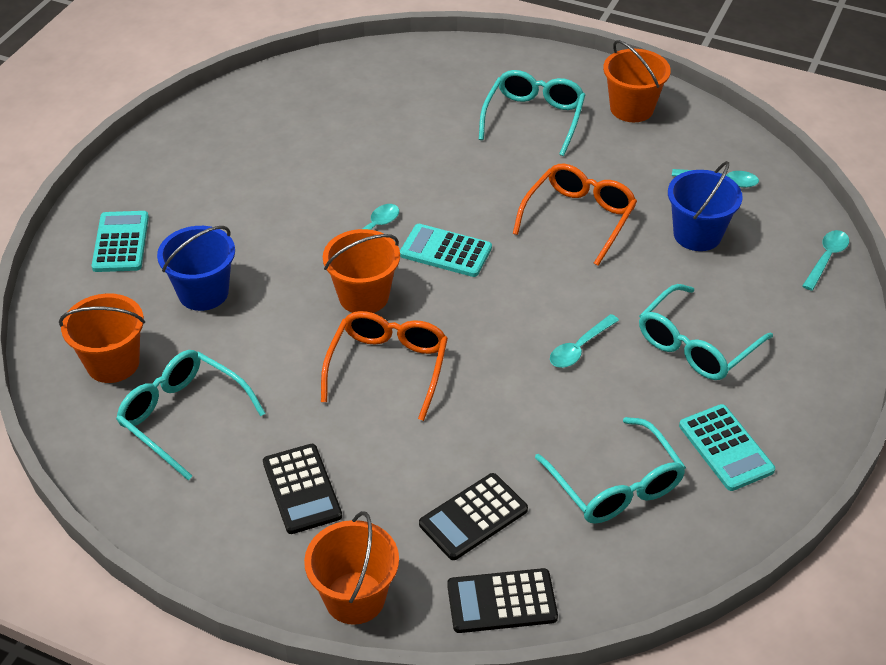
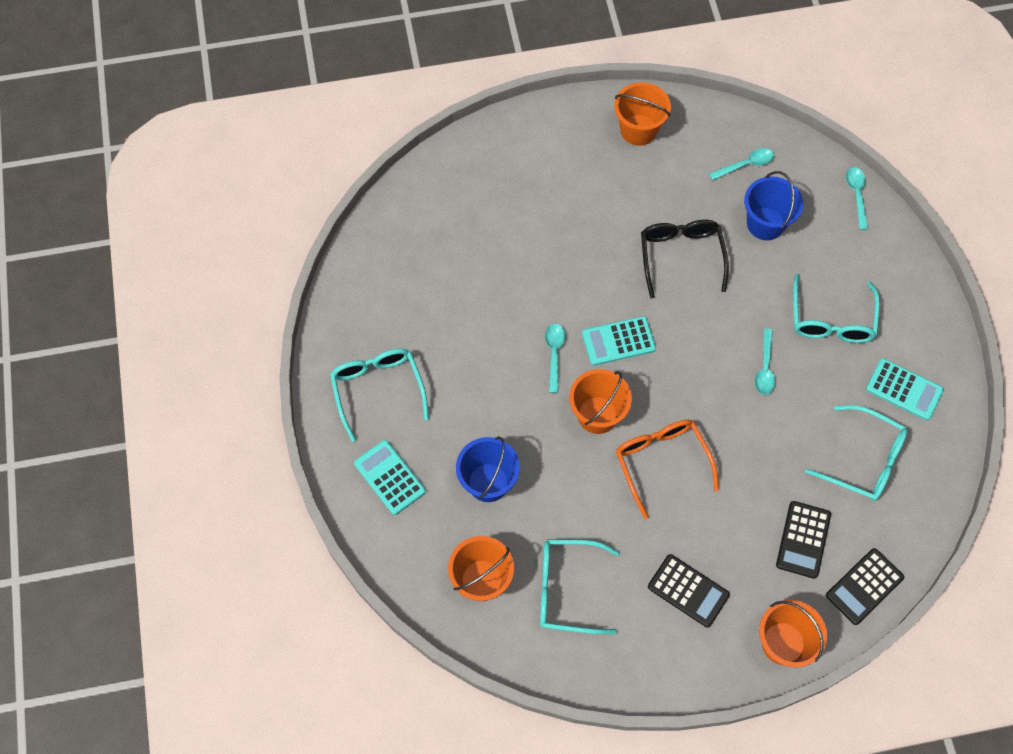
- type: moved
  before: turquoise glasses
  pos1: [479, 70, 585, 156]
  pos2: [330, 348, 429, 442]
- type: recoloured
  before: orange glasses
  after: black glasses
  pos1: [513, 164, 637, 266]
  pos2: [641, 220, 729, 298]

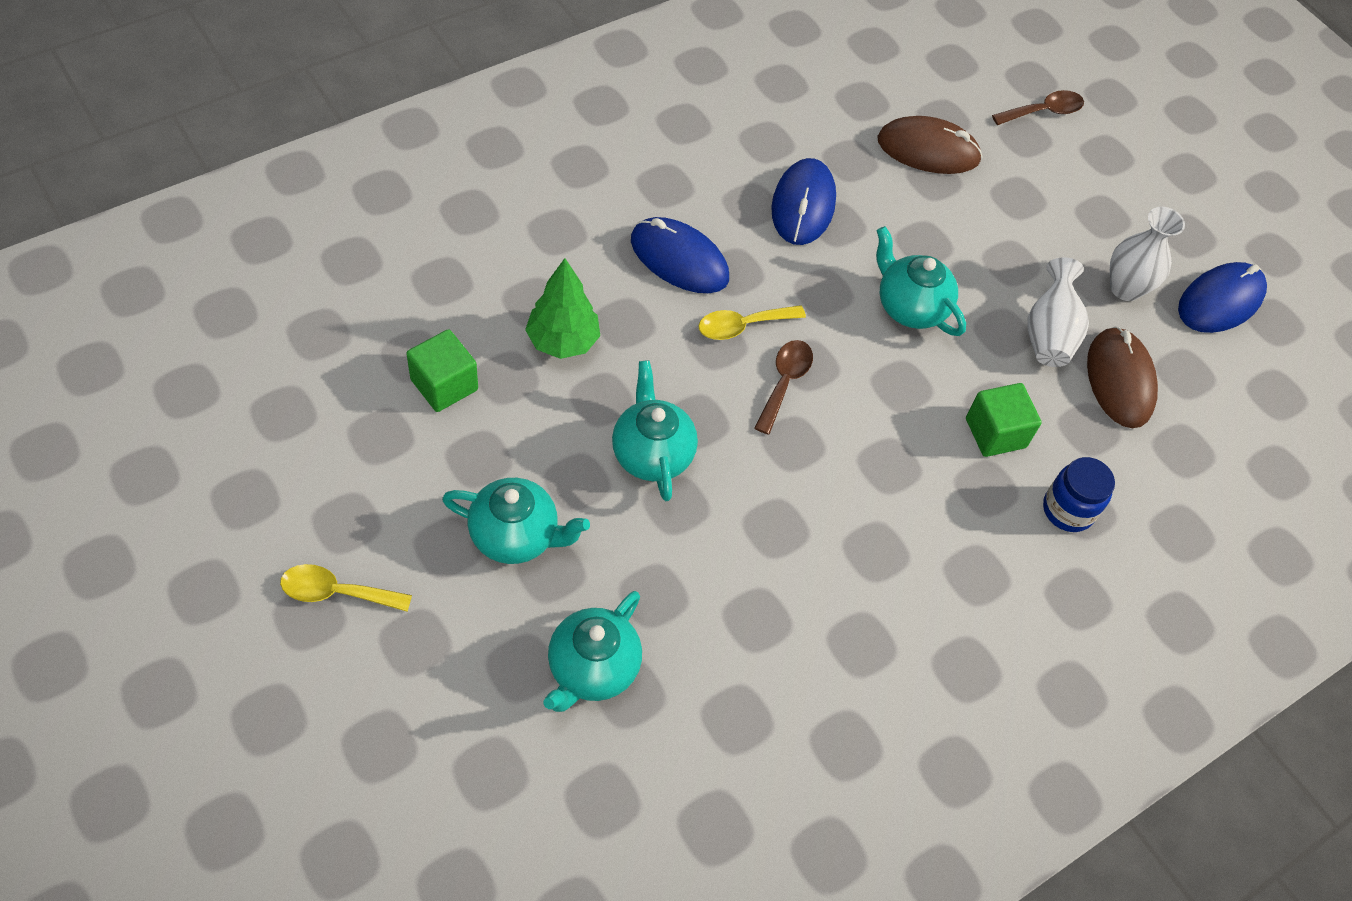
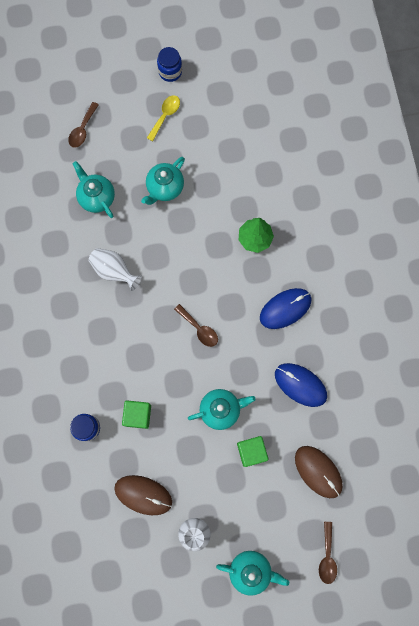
- type: moved
  before: green cube
  pos1: [406, 329, 478, 412]
  pos2: [237, 436, 269, 467]
- type: moved
  before: turquoise teapot
  pos1: [612, 360, 698, 501]
  pos2: [216, 551, 289, 596]
- type: removed
  before: yellow spoon
  pos1: [698, 305, 806, 340]
- type: turned
  before: brown mouse
  pos1: [877, 116, 982, 174]
  pos2: [295, 446, 343, 498]
  turn: -75
- type: moved
  before: white vase
  pos1: [1027, 257, 1089, 367]
  pos2: [88, 248, 142, 291]
- type: removed
  before: blue mouse
  pos1: [1178, 262, 1267, 333]
- type: added
  after: brown spoon
  pos2: [68, 102, 99, 148]
- type: added
  after: blue jar
  pos2: [157, 47, 182, 82]

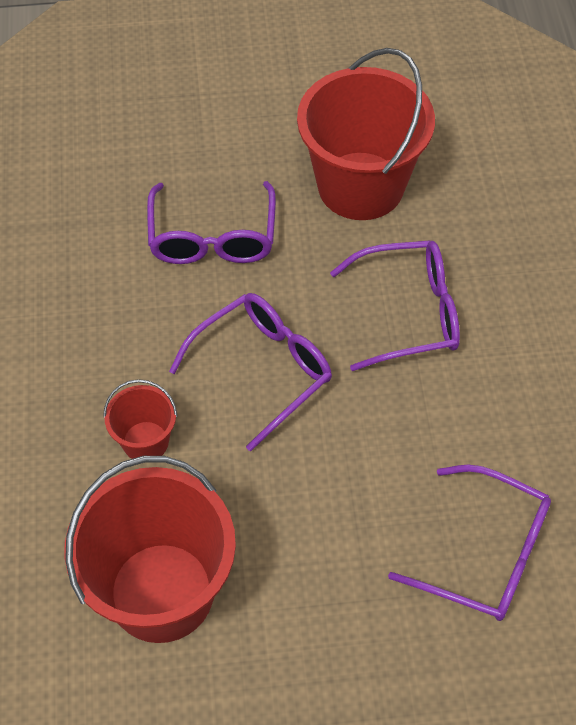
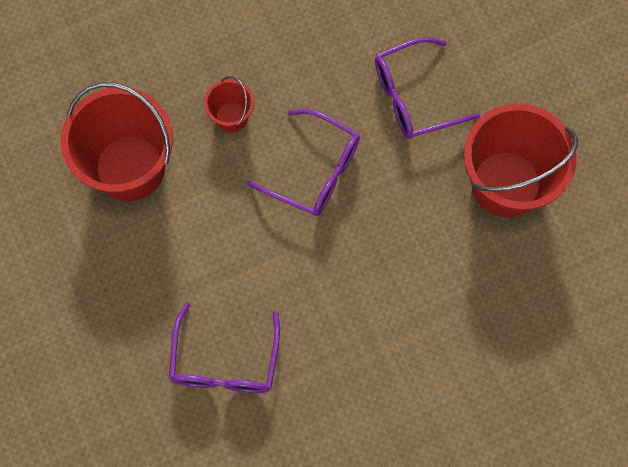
- type: removed
  before: purple glasses
  pos1: [330, 240, 460, 371]

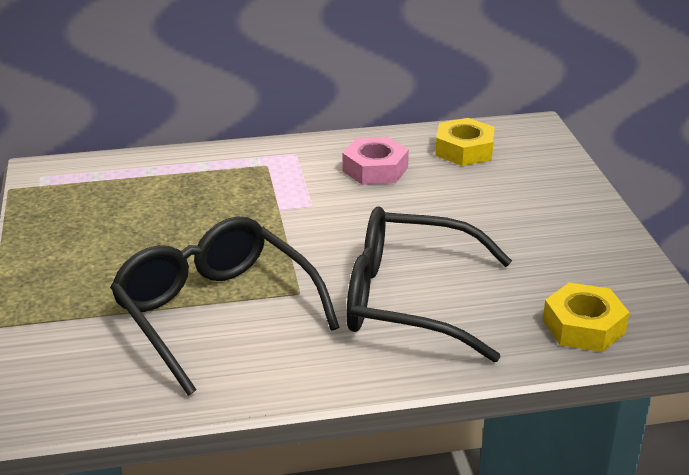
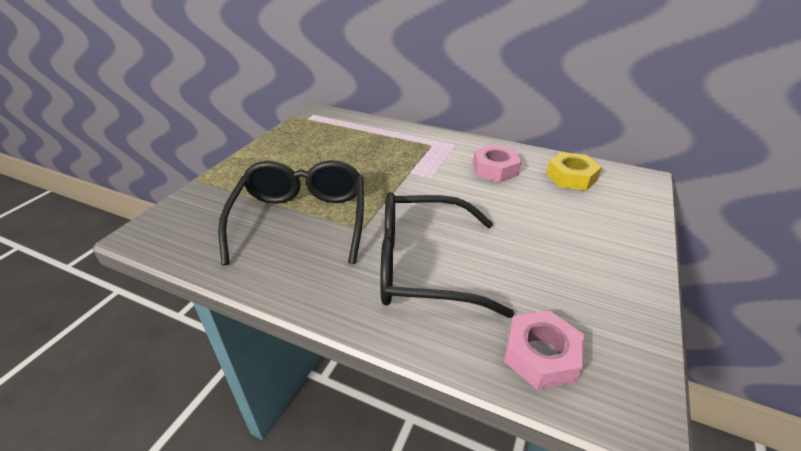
- type: turned
  before: black glasses
  pos1: [346, 206, 512, 362]
  pos2: [380, 192, 514, 318]
  turn: -45
- type: recoloured
  before: yellow nut
  after: pink nut
  pos1: [543, 283, 630, 352]
  pos2: [504, 310, 584, 389]

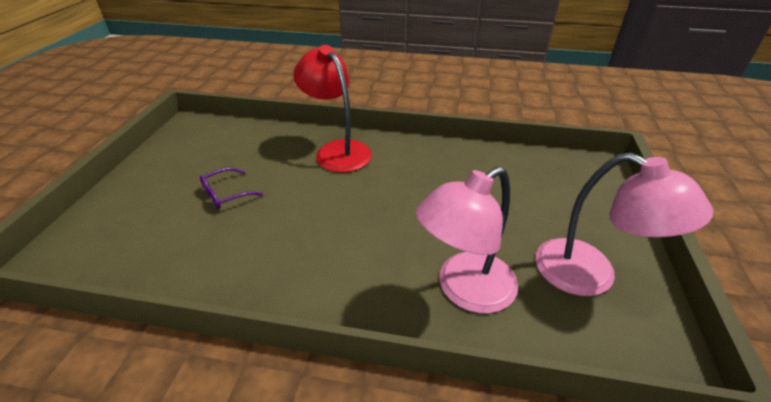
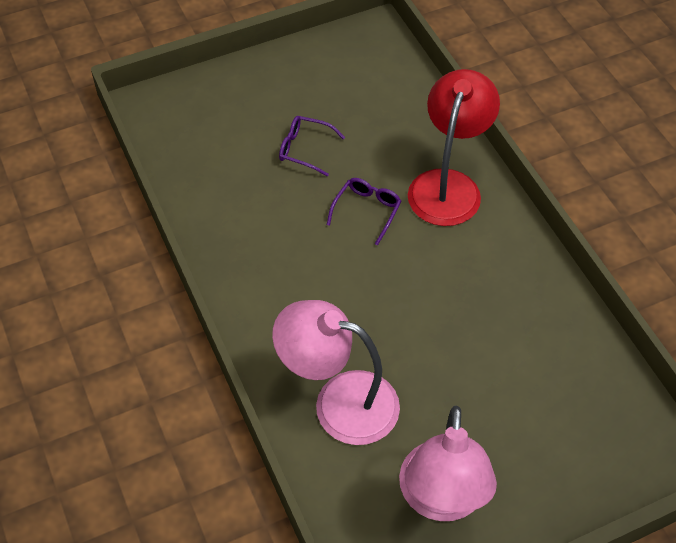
- type: added
  after: purple glasses
  pos2: [327, 178, 401, 246]

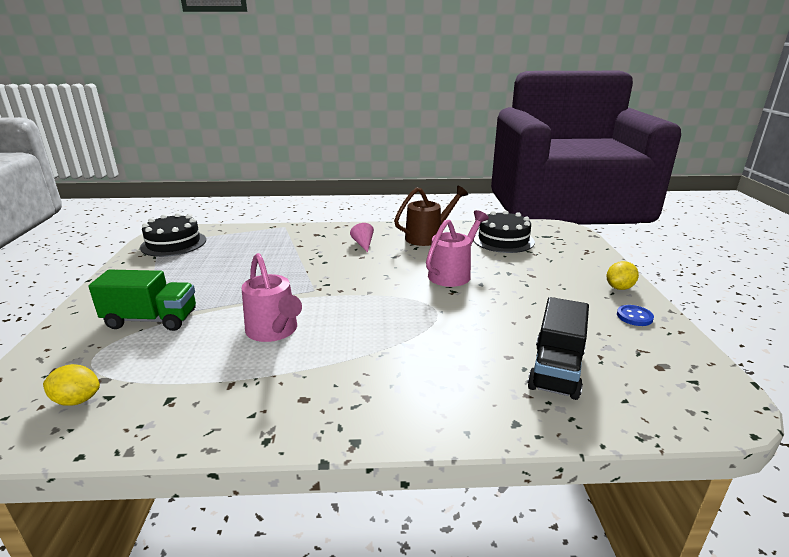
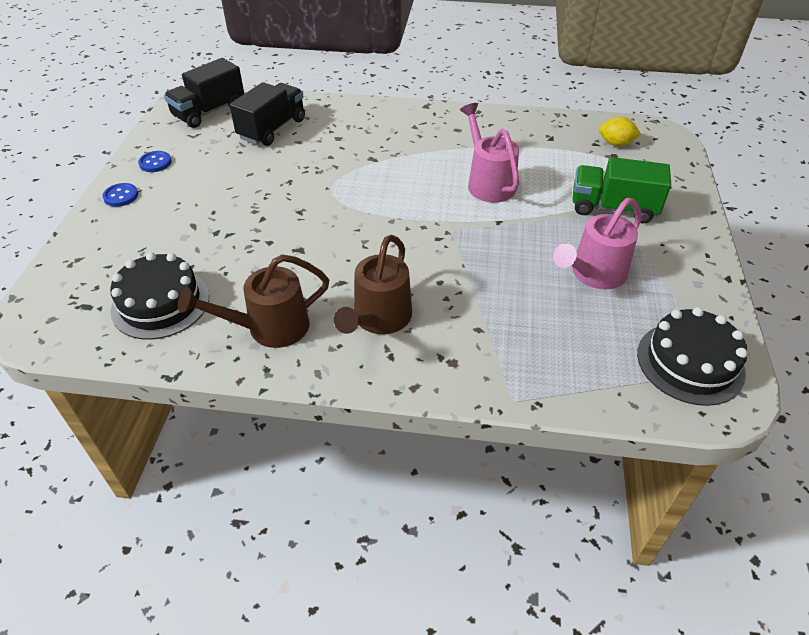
- type: replaced
  before: pink cone
  after: brown watering can
  pos1: [350, 223, 374, 253]
  pos2: [334, 235, 412, 334]
- type: moved
  before: pink watering can
  pos1: [426, 210, 489, 287]
  pos2: [553, 198, 642, 289]
- type: replaced
  before: yellow lemon
  after: blue button
  pos1: [607, 261, 639, 290]
  pos2: [103, 183, 138, 207]
- type: added
  after: black truck
  pos2: [164, 58, 244, 128]

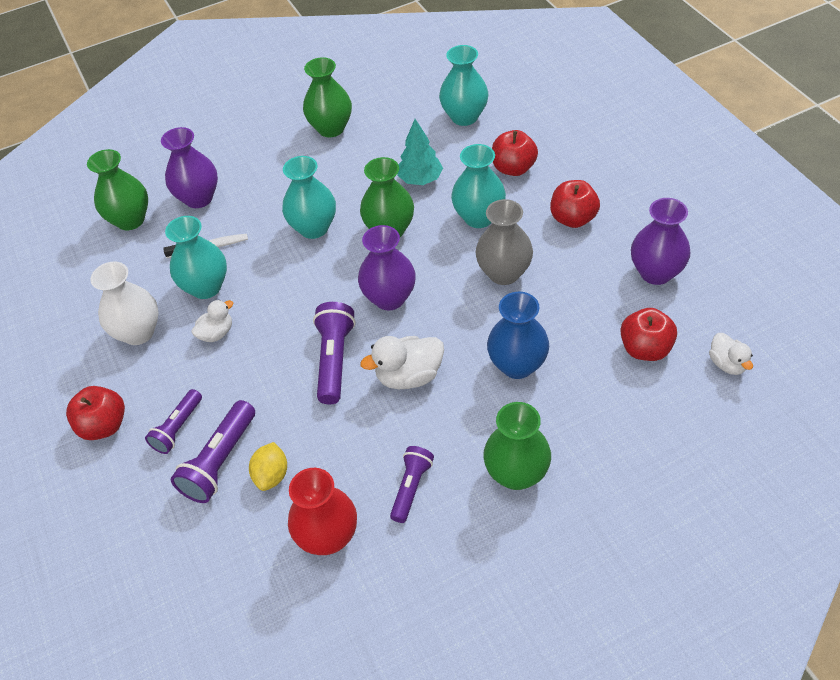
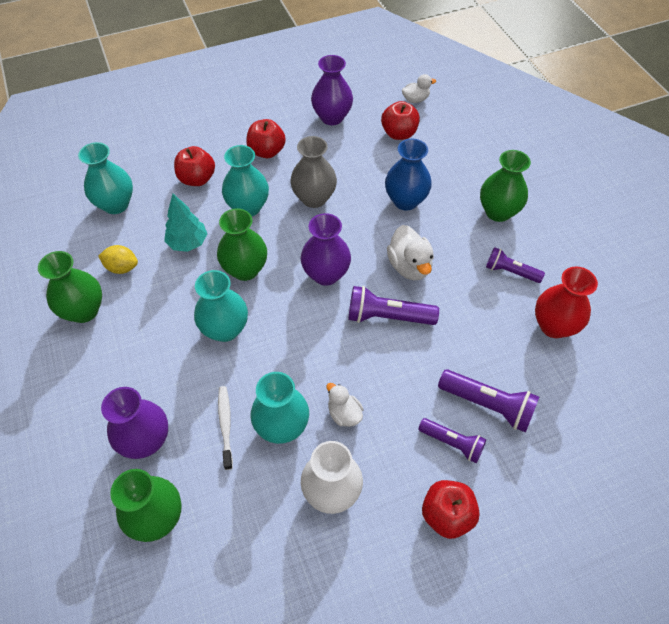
- type: moved
  before: yellow lemon
  pos1: [249, 442, 287, 491]
  pos2: [98, 245, 138, 274]

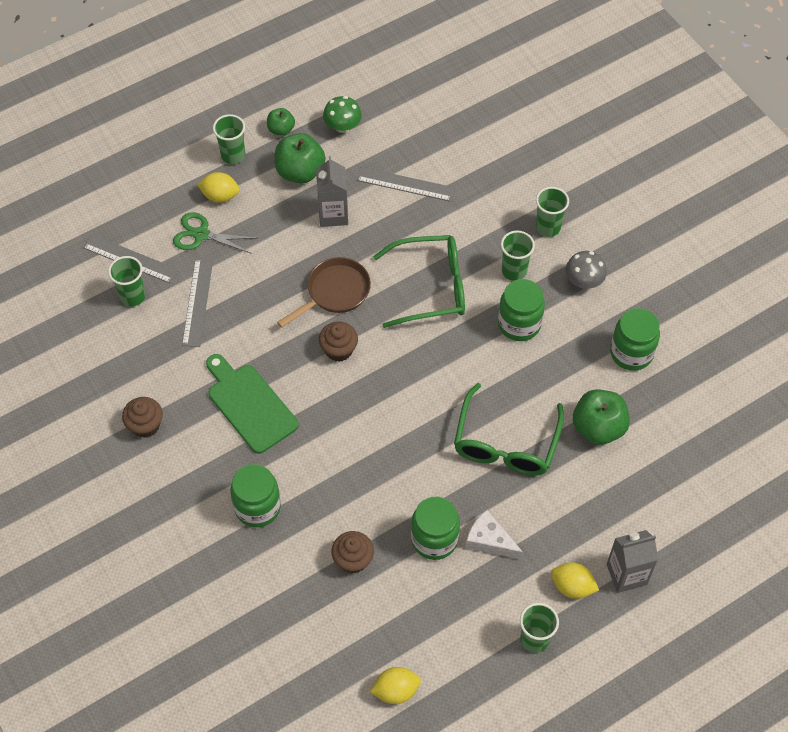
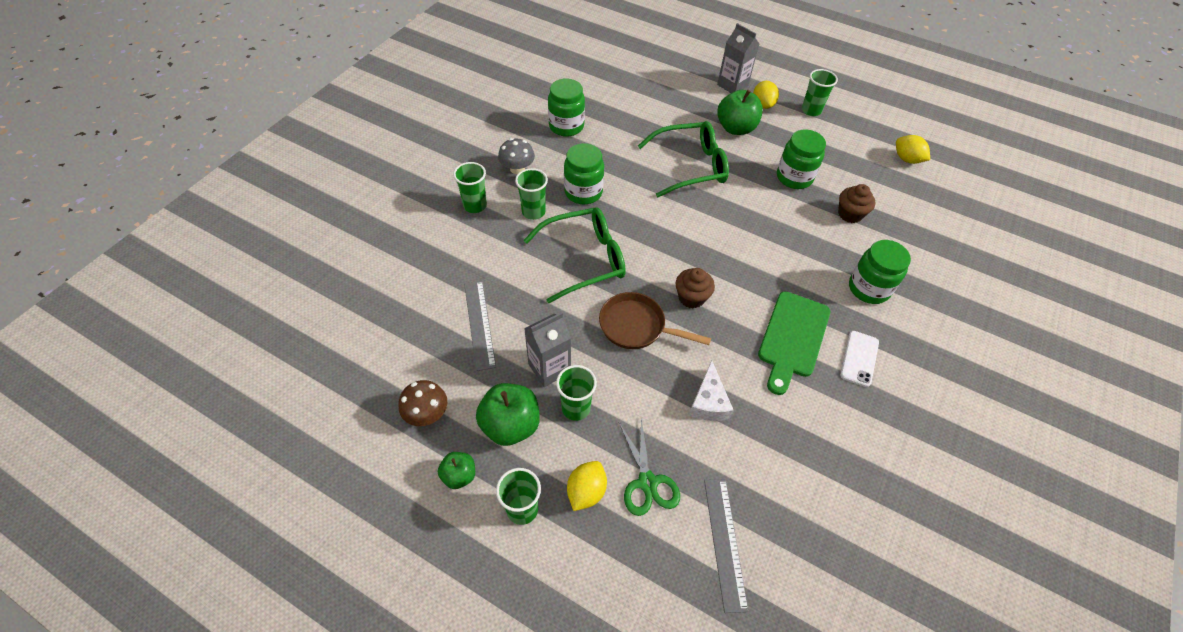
- type: moved
  before: green cup
  pos1: [108, 256, 146, 306]
  pos2: [556, 365, 597, 421]
- type: removed
  before: brown cupcake
  pos1: [122, 397, 163, 438]
- type: removed
  before: grey ruler
  pos1: [182, 259, 213, 347]
- type: turned
  before: yellow lemon
  pos1: [197, 172, 240, 203]
  pos2: [567, 461, 607, 511]
  turn: 45
- type: recoloured
  before: green mushroom
  after: brown mushroom
  pos1: [323, 96, 362, 133]
  pos2: [399, 380, 447, 426]
- type: turned
  before: green glasses
  pos1: [373, 235, 465, 328]
  pos2: [523, 207, 626, 303]
  turn: 105
- type: moved
  before: white cheese
  pos1: [466, 510, 523, 560]
  pos2: [689, 360, 734, 421]
- type: moved
  before: green apple
  pos1: [573, 389, 630, 445]
  pos2: [717, 90, 763, 135]
- type: added
  after: white phone
  pos2: [840, 331, 879, 387]

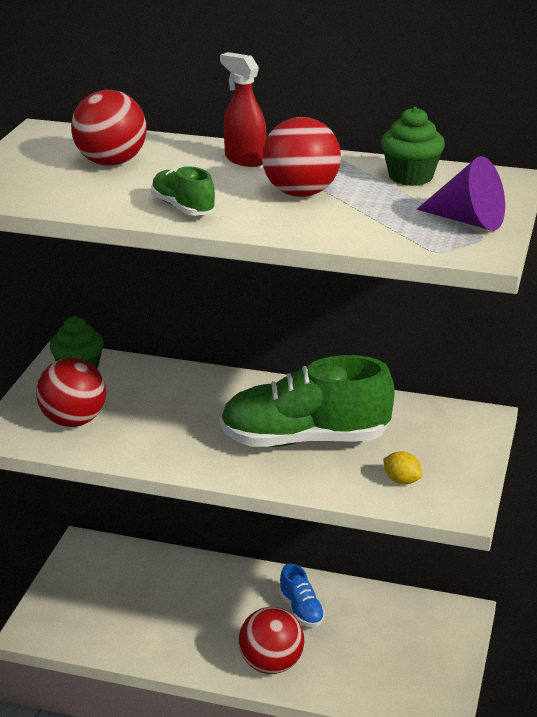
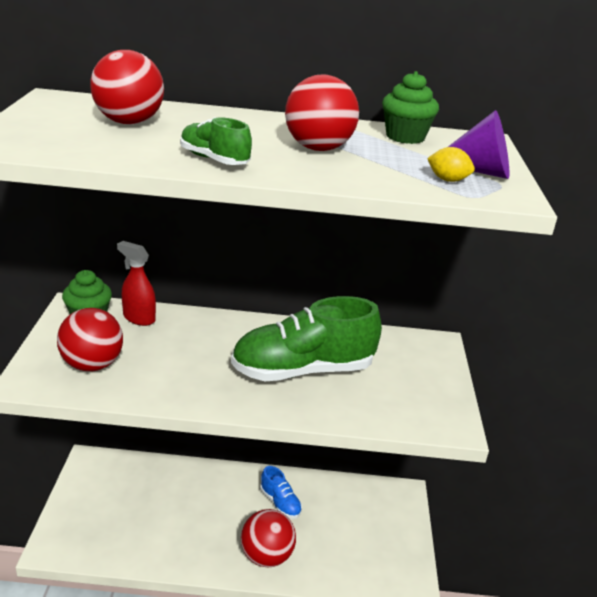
- type: moved
  before: red spray bottle
  pos1: [220, 52, 266, 167]
  pos2: [117, 241, 156, 326]
- type: moved
  before: yellow lemon
  pos1: [383, 451, 422, 484]
  pos2: [427, 147, 475, 182]

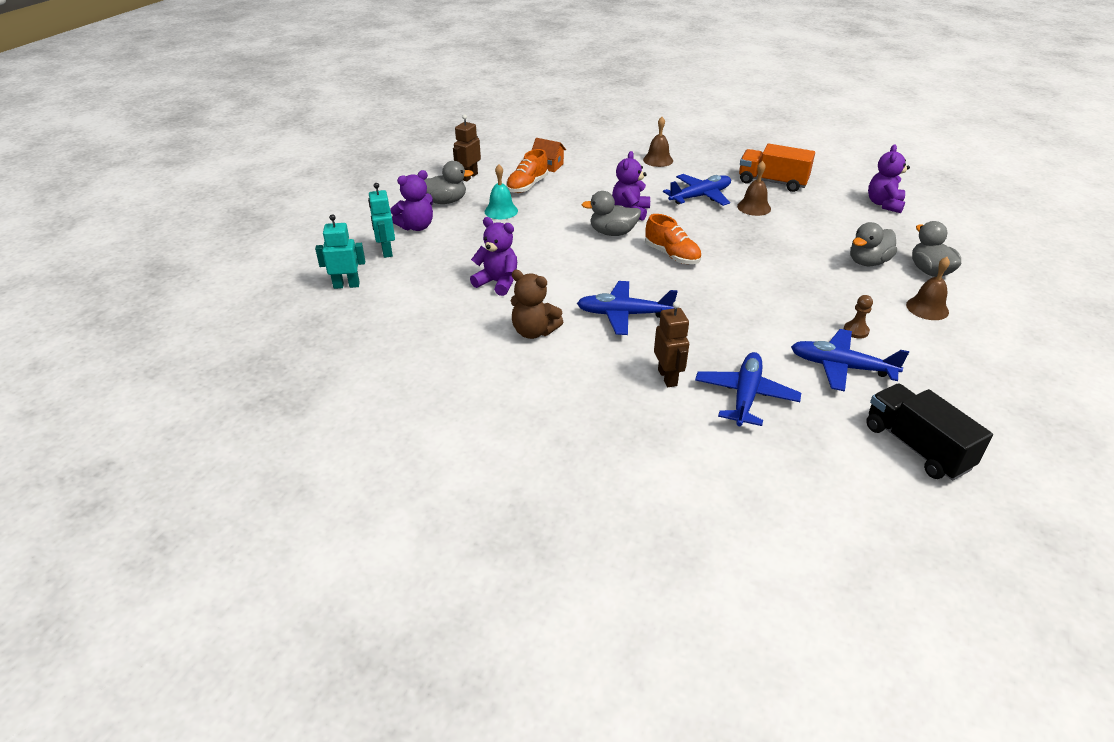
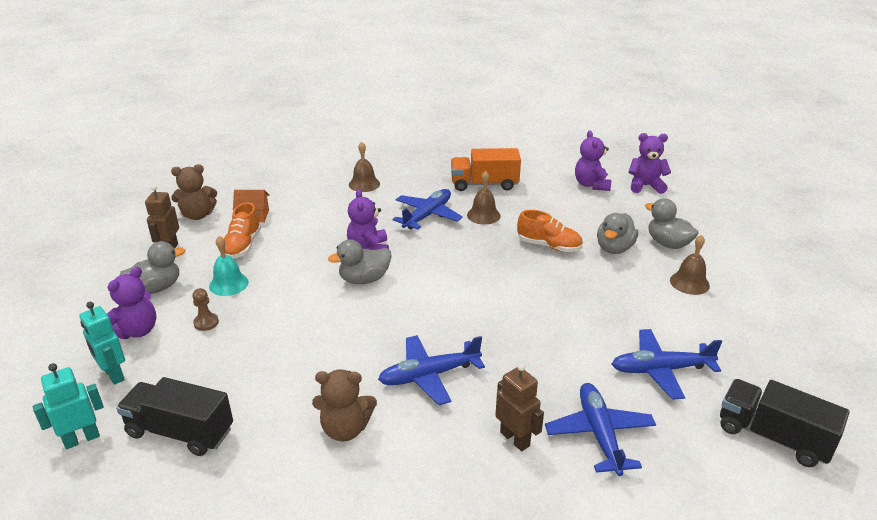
- type: moved
  before: purple teddy bear
  pos1: [470, 217, 517, 296]
  pos2: [629, 133, 671, 194]
- type: moved
  before: orange shoe
  pos1: [645, 214, 701, 264]
  pos2: [517, 210, 583, 252]
- type: moved
  before: brown pawn
  pos1: [844, 295, 873, 339]
  pos2: [192, 288, 219, 331]
- type: added
  after: black truck
  pos2: [116, 377, 233, 456]
- type: added
  after: brown teddy bear
  pos2: [171, 164, 217, 220]

